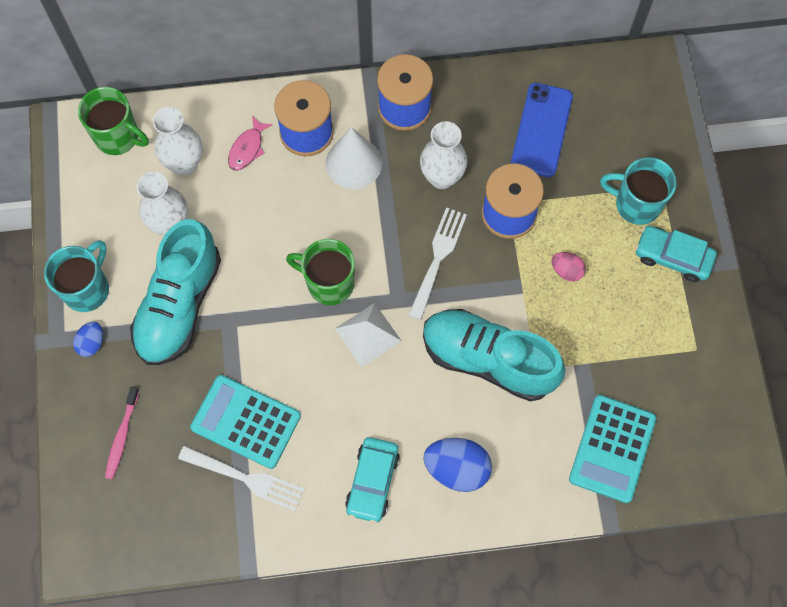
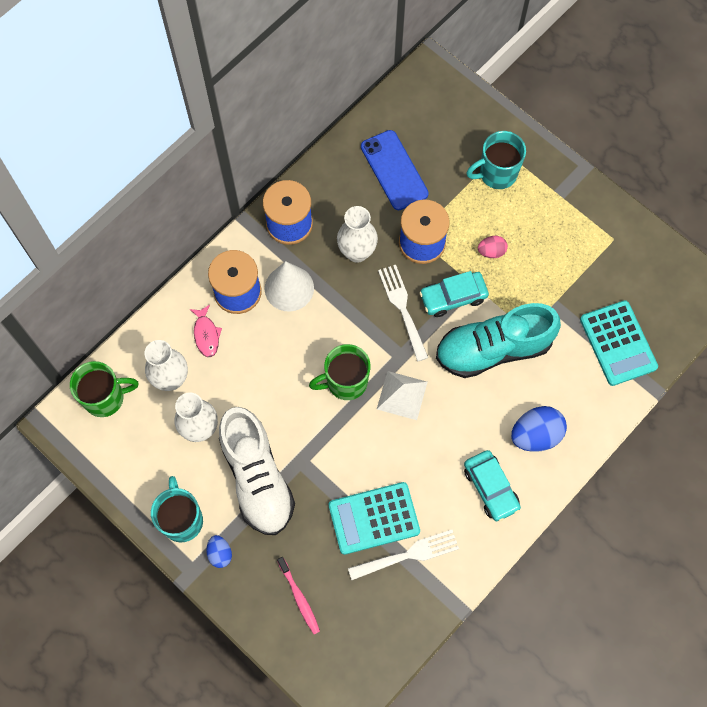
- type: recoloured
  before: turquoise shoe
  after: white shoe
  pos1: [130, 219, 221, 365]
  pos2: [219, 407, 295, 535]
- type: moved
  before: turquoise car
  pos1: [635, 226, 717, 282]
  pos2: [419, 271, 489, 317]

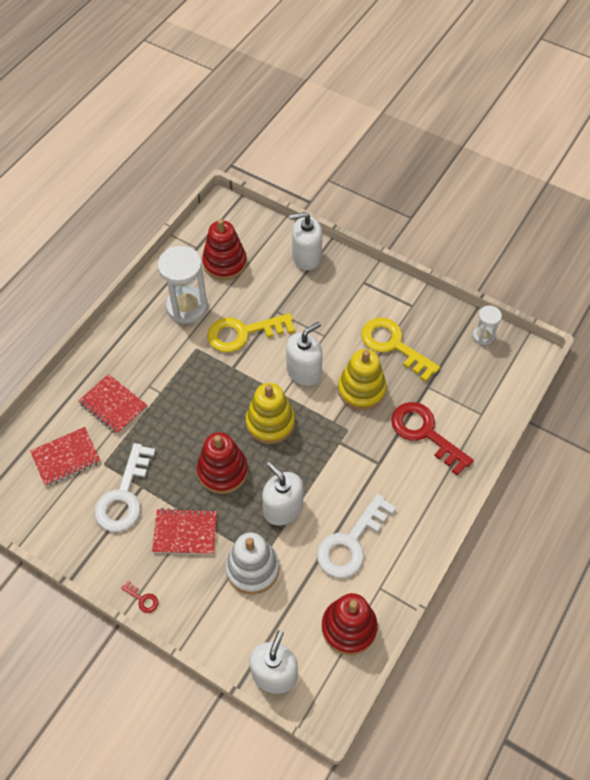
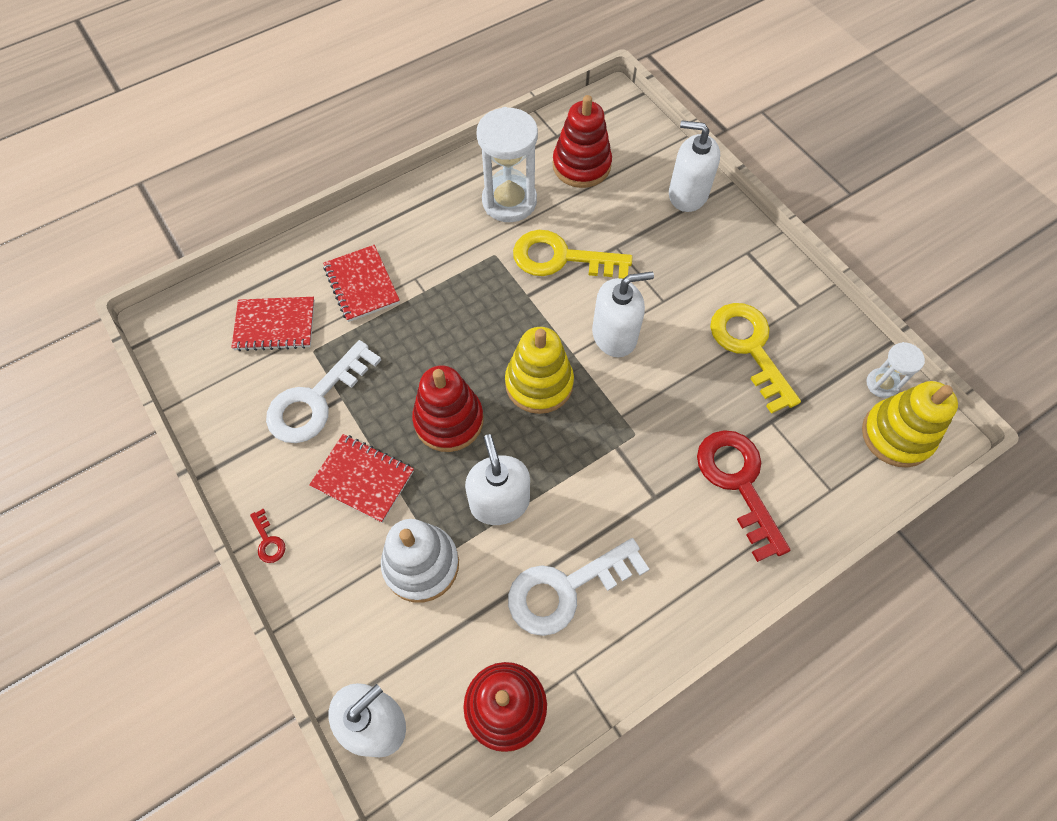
- type: moved
  before: yellow stacking toy
  pos1: [338, 349, 387, 410]
  pos2: [862, 381, 958, 468]

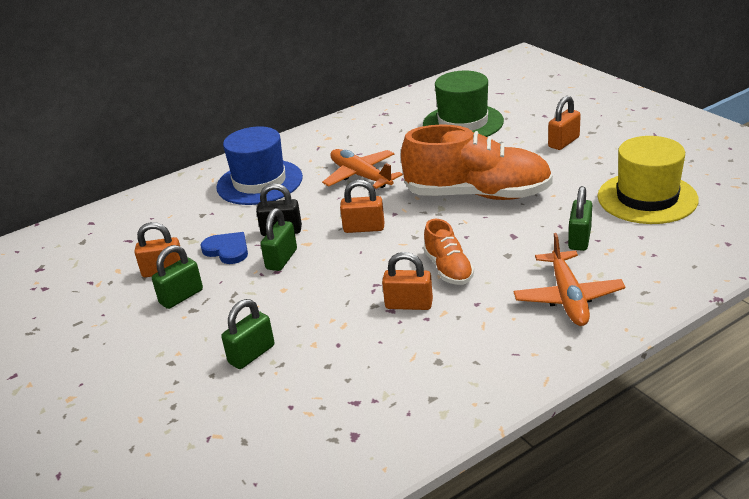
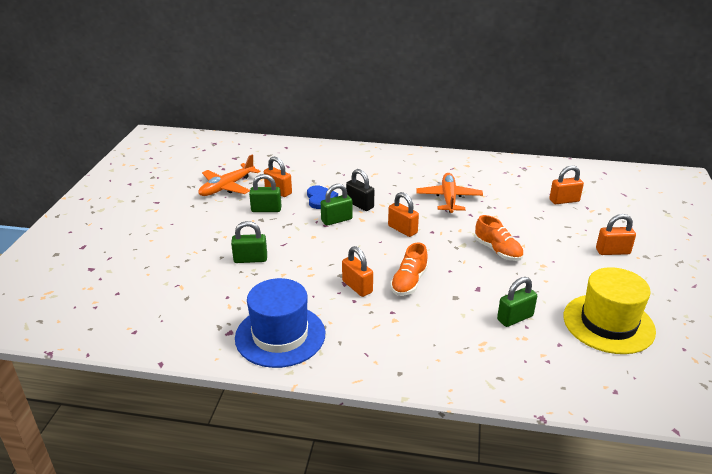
- type: moved
  before: blue hat
  pos1: [216, 126, 303, 205]
  pos2: [235, 278, 325, 368]
- type: resized
  before: orange shoe
  pos1: [401, 124, 553, 200]
  pos2: [474, 215, 524, 261]
  scale: 0.5
- type: replaced
  before: green hat
  after: orange padlock
  pos1: [423, 71, 504, 137]
  pos2: [549, 165, 584, 204]
- type: moved
  before: orange plane
  pos1: [514, 233, 625, 326]
  pos2: [198, 154, 261, 196]

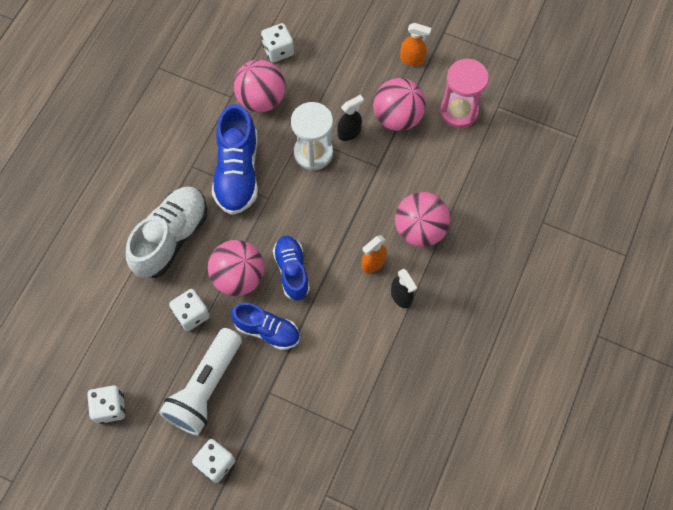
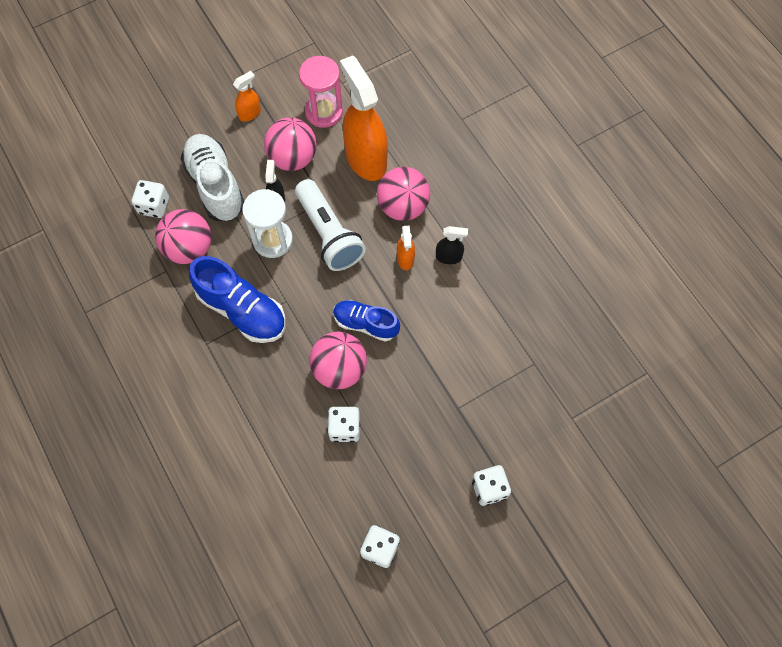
- type: moved
  before: white shoe
  pos1: [126, 186, 207, 278]
  pos2: [181, 134, 244, 221]
- type: moved
  before: white flashlight
  pos1: [159, 328, 242, 435]
  pos2: [295, 179, 366, 271]
- type: removed
  before: blue shoe
  pos1: [231, 303, 300, 350]
- type: added
  after: orange spray bottle
  pos2: [340, 55, 388, 181]

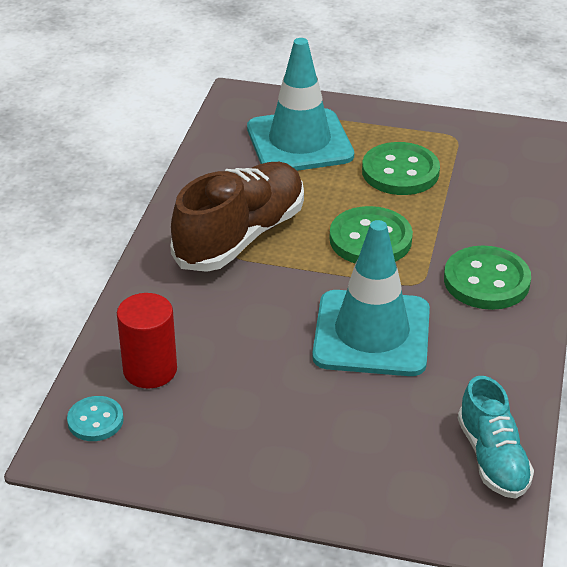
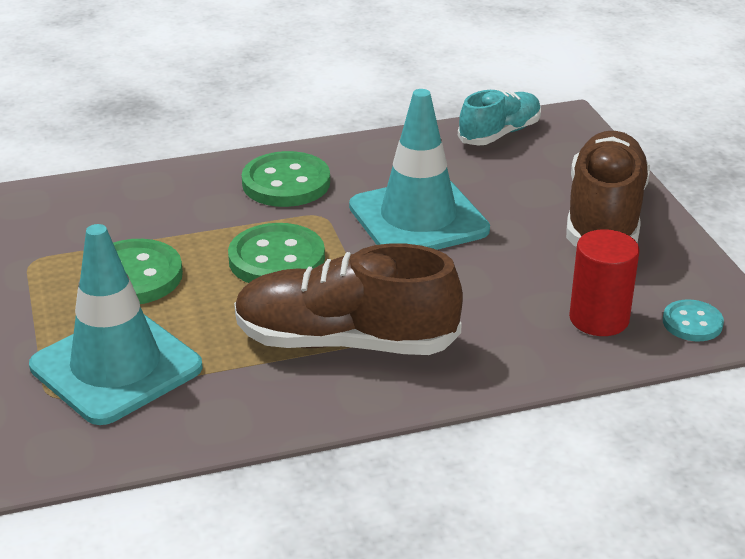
- type: added
  after: brown shoe
  pos2: [566, 131, 650, 247]

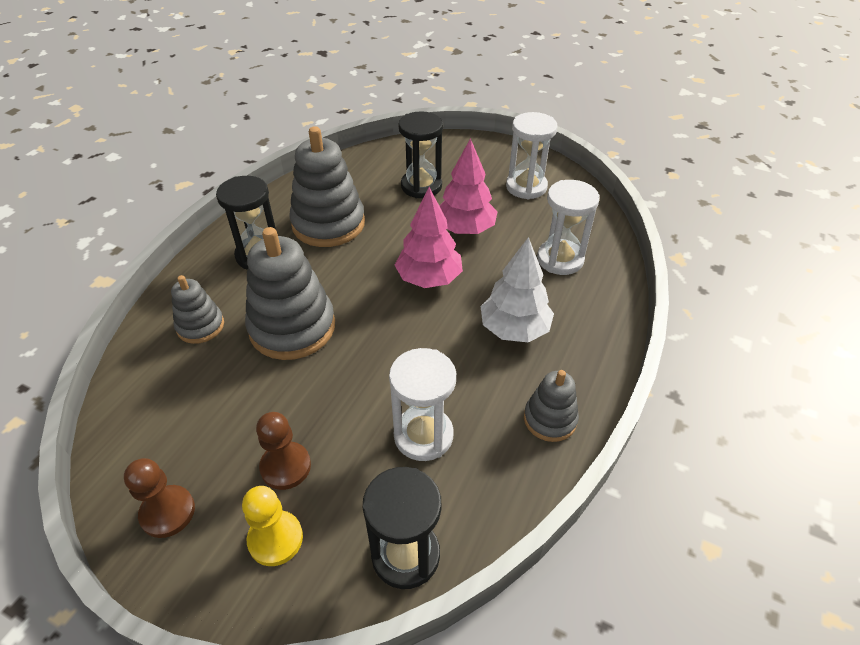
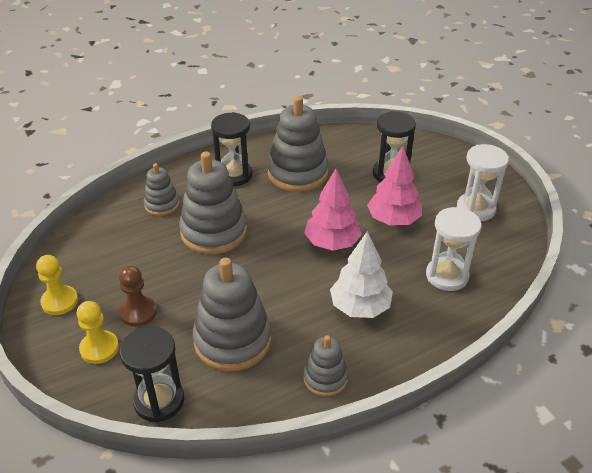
- type: recoloured
  before: brown pawn
  after: yellow pawn
  pos1: [124, 458, 195, 538]
  pos2: [36, 255, 78, 315]
- type: replaced
  before: white hourglass
  after: grey stacking toy
  pos1: [389, 348, 456, 461]
  pos2: [193, 258, 271, 371]

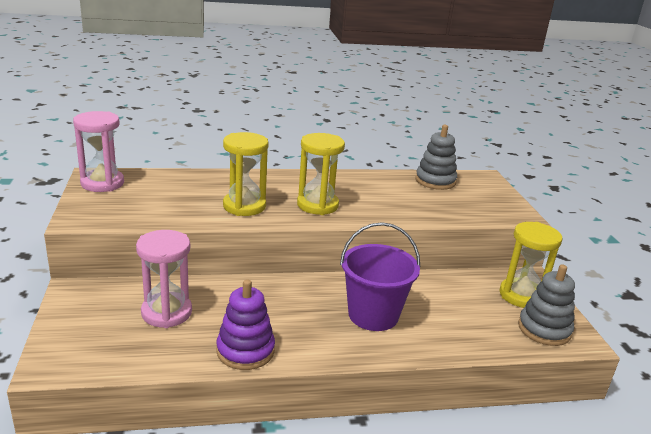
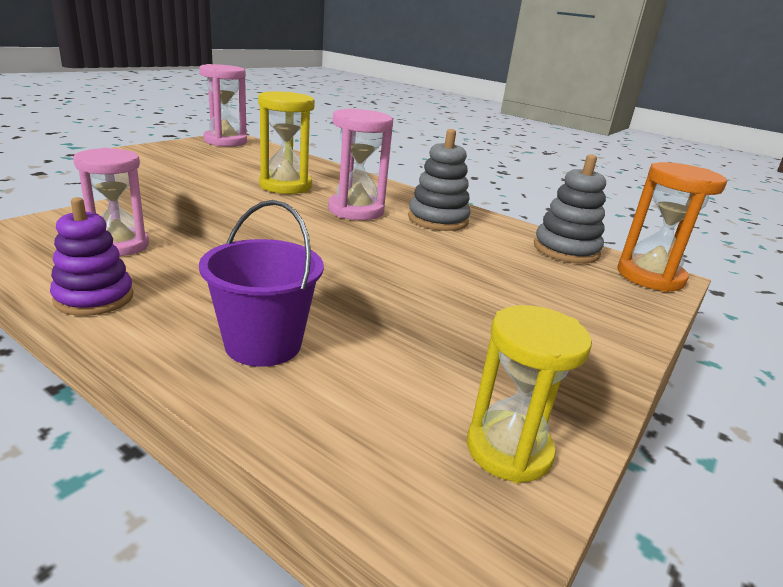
- type: recoloured
  before: yellow hourglass
  after: pink hourglass
  pos1: [297, 133, 345, 215]
  pos2: [328, 108, 393, 220]
- type: moved
  before: grey stacking toy
  pos1: [518, 265, 575, 346]
  pos2: [408, 129, 470, 231]
- type: added
  after: orange hourglass
  pos2: [617, 162, 727, 292]

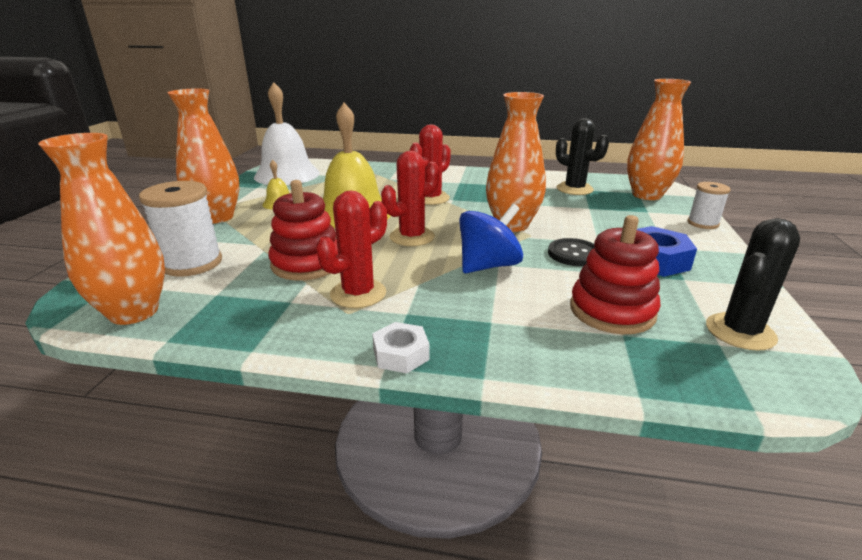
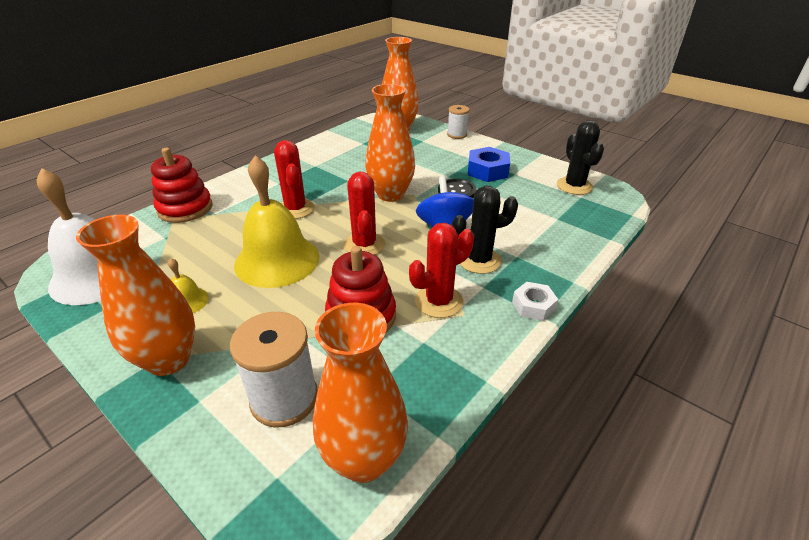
- type: turned
  before: red cactus
  pos1: [316, 191, 387, 308]
  pos2: [409, 223, 474, 318]
  turn: 75
- type: moved
  before: black cactus
  pos1: [556, 118, 609, 195]
  pos2: [452, 186, 518, 274]
- type: moved
  before: red stacking toy
  pos1: [570, 215, 661, 334]
  pos2: [151, 148, 212, 223]

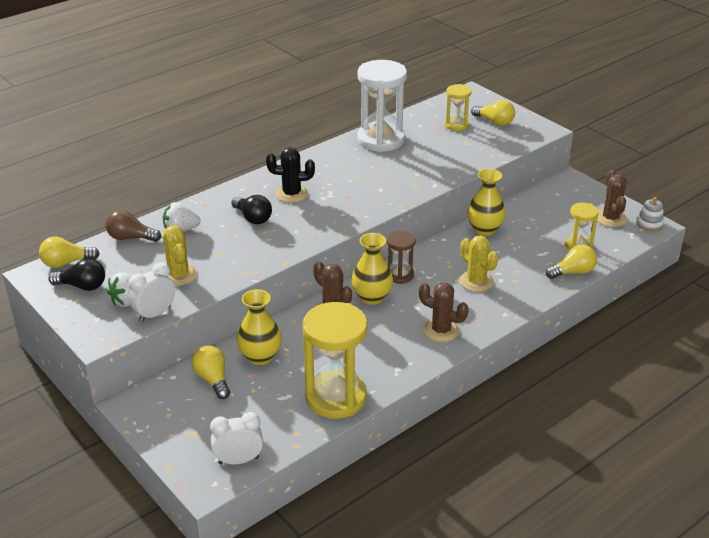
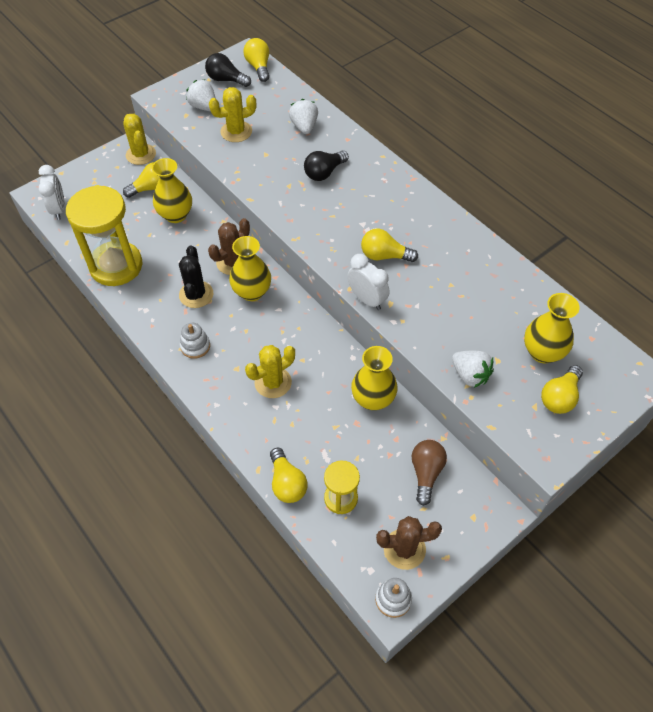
- type: turned
  before: black light bulb
  pos1: [48, 259, 105, 291]
  pos2: [205, 53, 251, 87]
  turn: 105
- type: moved
  before: brown light bulb
  pos1: [106, 210, 161, 242]
  pos2: [412, 440, 447, 506]
- type: moved
  before: white clock
  pos1: [129, 262, 175, 322]
  pos2: [347, 254, 390, 310]
- type: moved
  before: black cactus
  pos1: [266, 147, 315, 203]
  pos2: [179, 245, 213, 308]
- type: removed
  before: white hourglass
  pos1: [357, 60, 407, 152]
- type: removed
  before: brown hourglass
  pos1: [387, 231, 416, 284]
- type: replaced
  before: brown cactus
  after: white stacking toy
  pos1: [419, 282, 469, 342]
  pos2: [180, 323, 210, 359]
- type: replaced
  before: yellow hourglass
  after: yellow vase
  pos1: [445, 84, 471, 131]
  pos2: [524, 293, 580, 363]
- type: added
  after: yellow cactus
  pos2: [123, 114, 156, 165]
- type: added
  after: yellow light bulb
  pos2: [361, 229, 418, 262]
- type: added
  after: white strawberry
  pos2: [452, 351, 494, 388]

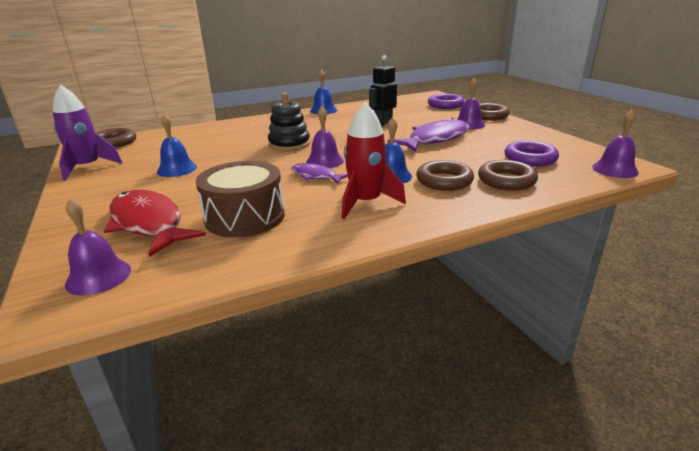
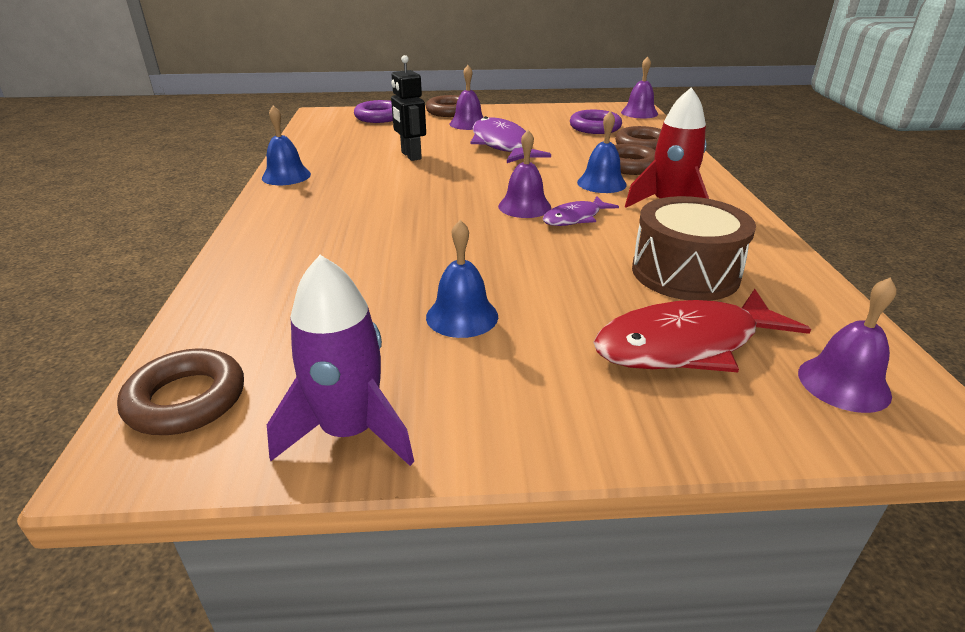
- type: removed
  before: black stacking toy
  pos1: [268, 93, 310, 151]

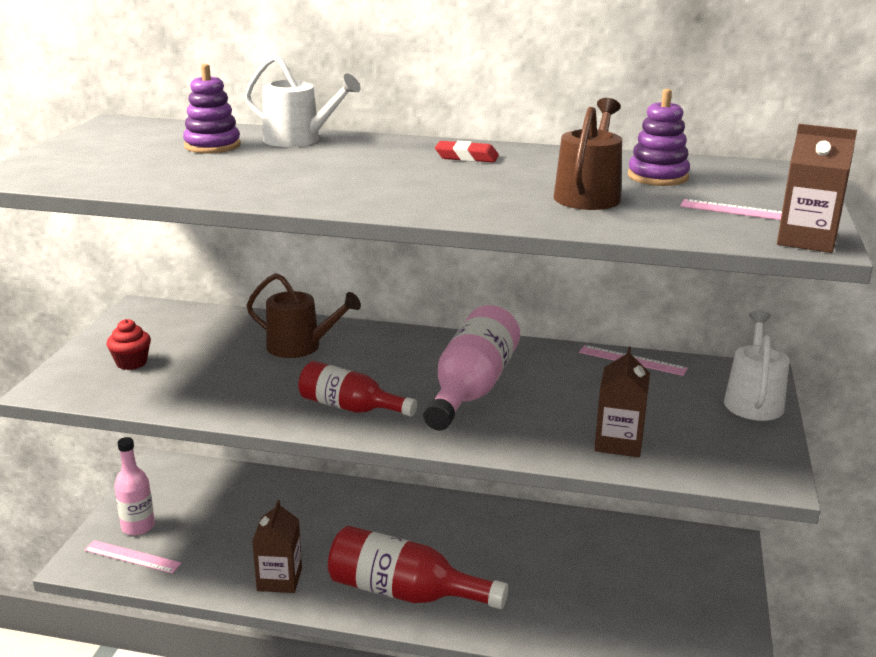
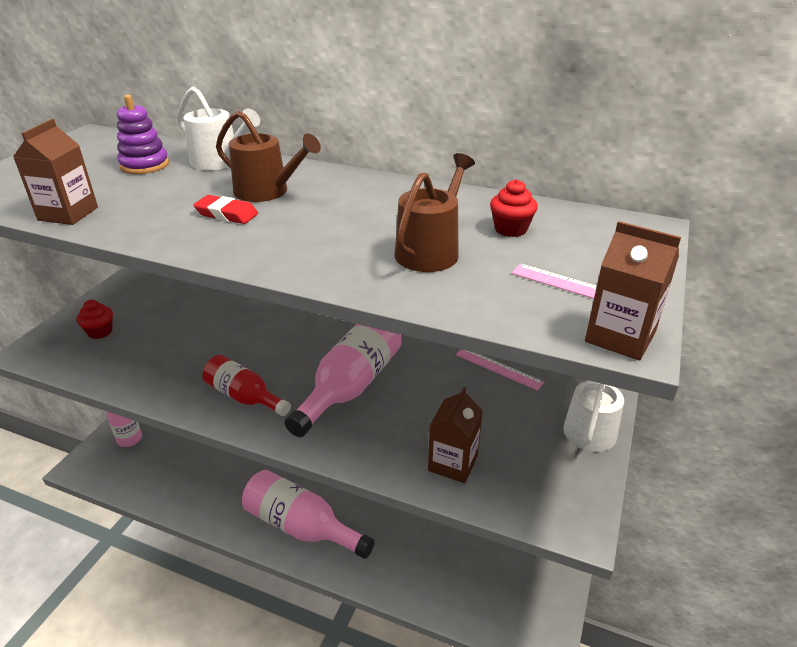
- type: removed
  before: pink ruler
  pos1: [84, 540, 182, 574]
- type: moved
  before: brown watering can
  pos1: [246, 273, 361, 358]
  pos2: [216, 111, 321, 202]
- type: moved
  before: brown carton
  pos1: [252, 500, 302, 593]
  pos2: [13, 119, 98, 225]
- type: recoloured
  before: red bottle
  after: pink bottle
  pos1: [328, 526, 508, 609]
  pos2: [242, 470, 375, 559]
- type: moved
  before: red eraser
  pos1: [435, 141, 499, 163]
  pos2: [193, 195, 258, 224]
- type: replaced
  before: purple stacking toy
  after: red cupcake
  pos1: [628, 89, 690, 186]
  pos2: [490, 179, 538, 237]

